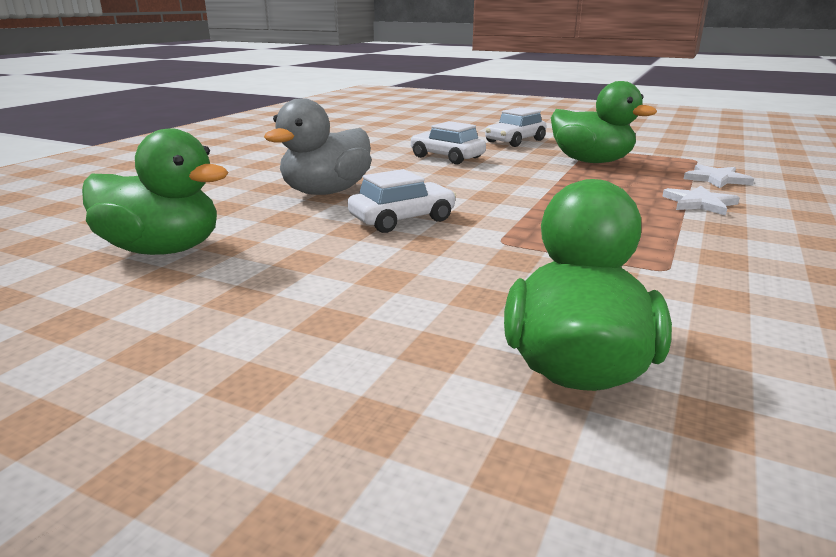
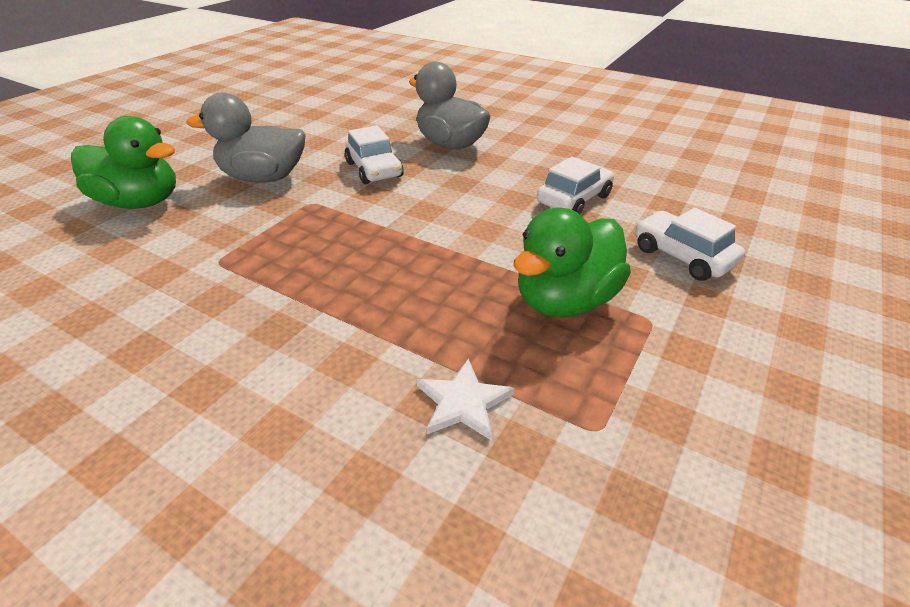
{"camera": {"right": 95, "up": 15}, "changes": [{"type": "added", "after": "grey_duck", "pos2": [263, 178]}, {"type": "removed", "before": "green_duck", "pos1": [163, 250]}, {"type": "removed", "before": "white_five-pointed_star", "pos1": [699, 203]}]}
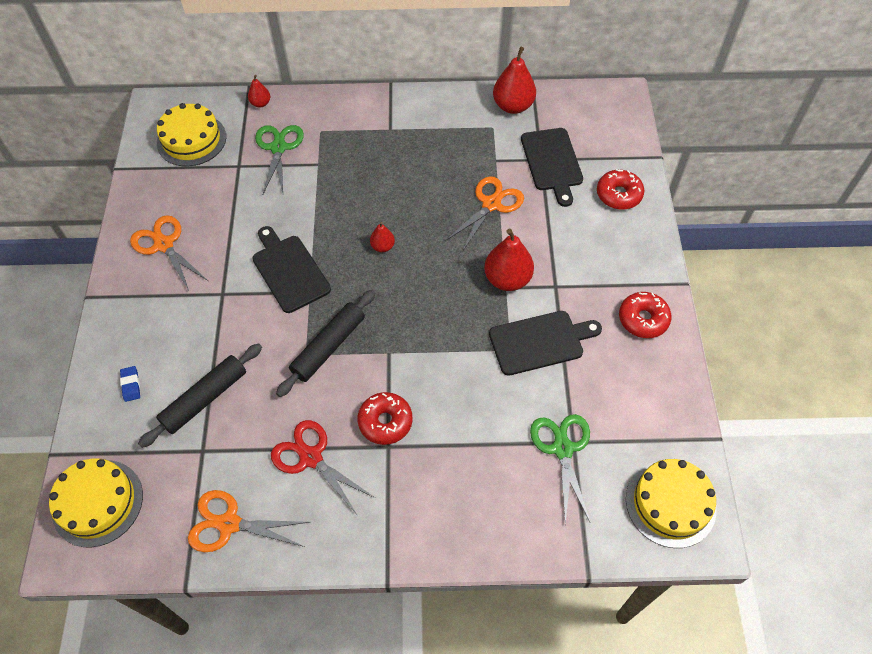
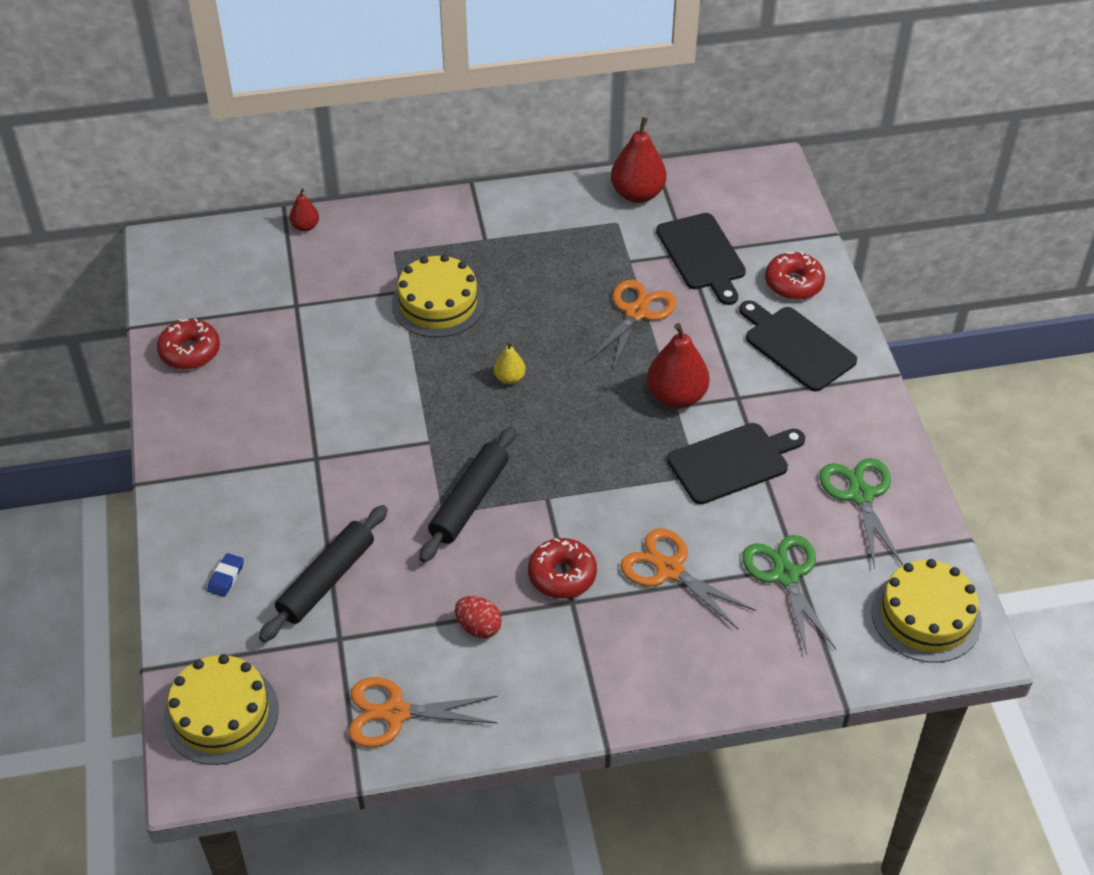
{"camera": {"right": -10, "up": -10}, "changes": [{"type": "moved", "before": "crimson_glazed_donut", "pos1": [643, 319], "pos2": [190, 351]}, {"type": "turned", "before": "blue_pencil_eraser", "pos1": [131, 385], "pos2": [226, 577], "turn": 45}, {"type": "moved", "before": "bright_yellow_gateau", "pos1": [191, 140], "pos2": [438, 303]}, {"type": "replaced", "before": "crimson_pair_of_scissors", "after": "crimson_egg_shape", "pos1": [310, 457], "pos2": [478, 627]}, {"type": "recoloured", "before": "crimson_toy_pear", "after": "bright_yellow_toy_pear", "pos1": [382, 246], "pos2": [509, 378]}, {"type": "moved", "before": "orange_pair_of_scissors", "pos1": [164, 245], "pos2": [669, 570]}, {"type": "moved", "before": "jet-black_bread_board", "pos1": [289, 271], "pos2": [796, 346]}, {"type": "moved", "before": "green_pair_of_scissors", "pos1": [278, 148], "pos2": [860, 495]}]}
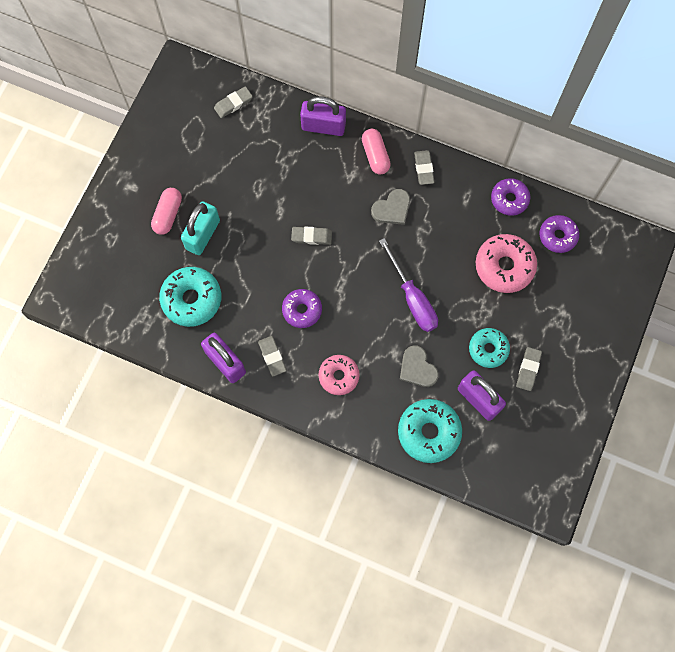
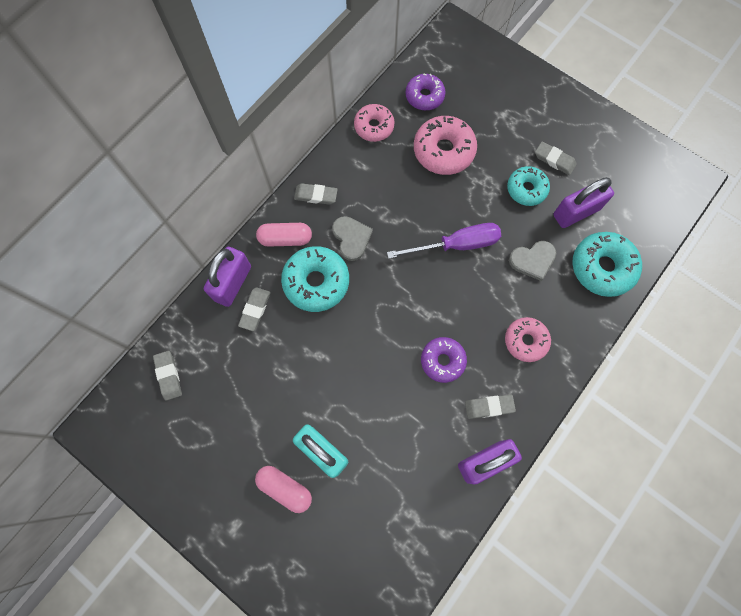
{"camera": {"right": -75, "up": 0}, "changes": [{"type": "moved", "before": "grey_pencil_eraser", "pos1": [311, 237], "pos2": [255, 310]}, {"type": "moved", "before": "aqua_glazed_donut", "pos1": [192, 299], "pos2": [316, 282]}, {"type": "recoloured", "before": "violet_glazed_donut", "after": "rose-pink_glazed_donut", "pos1": [509, 199], "pos2": [374, 127]}]}
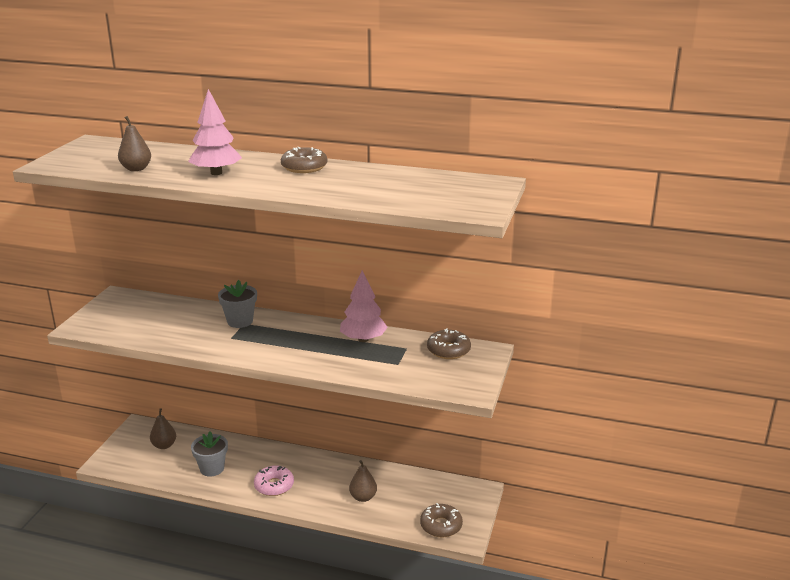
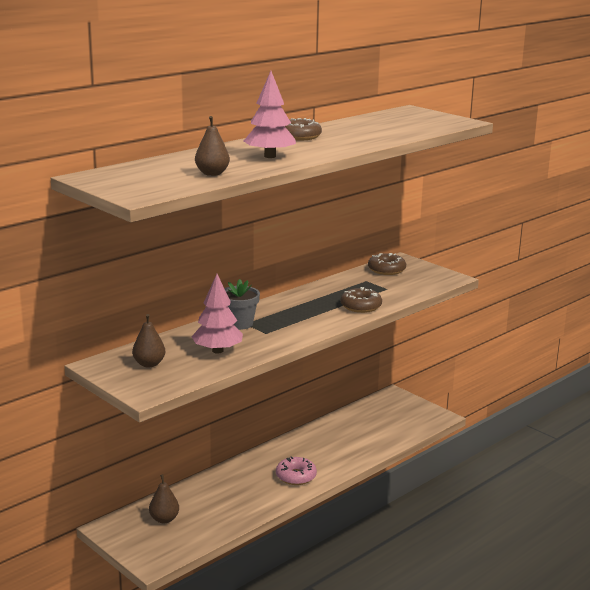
{"camera": {"right": -60, "up": -5}, "changes": [{"type": "moved", "before": "brown_toy_pear", "pos1": [363, 497], "pos2": [149, 364]}, {"type": "moved", "before": "rose-pink_fir_tree", "pos1": [363, 339], "pos2": [217, 351]}, {"type": "moved", "before": "brown_glazed_donut", "pos1": [441, 525], "pos2": [361, 306]}, {"type": "removed", "before": "grey_flower_pot", "pos1": [212, 468]}]}
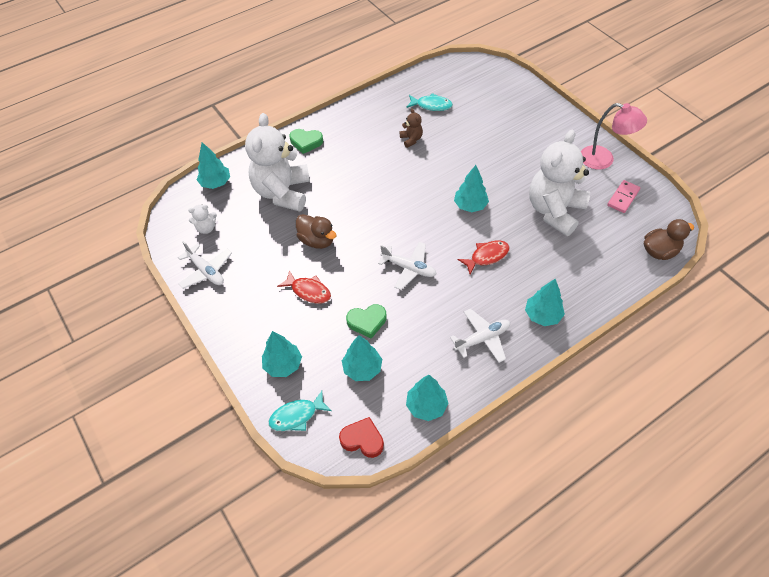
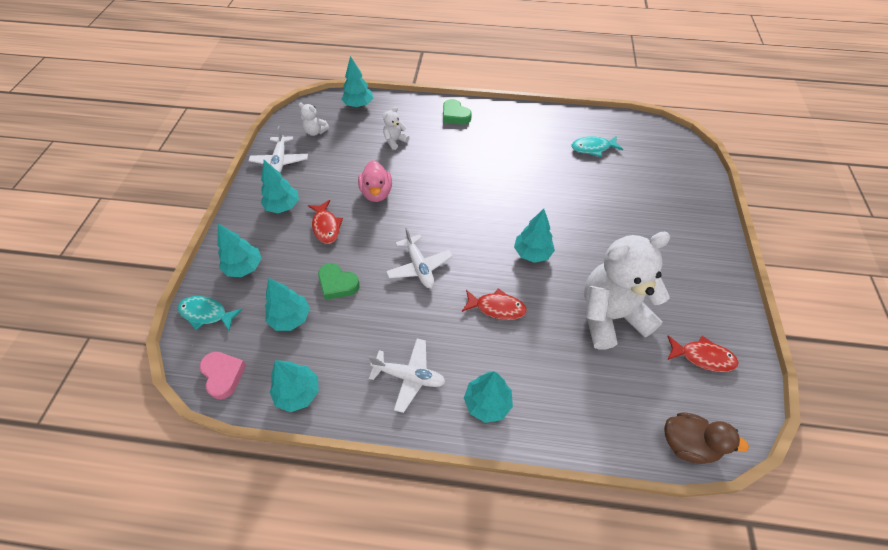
{"camera": {"right": 40, "up": 0}, "changes": [{"type": "recoloured", "before": "crimson_heart_shape", "after": "rose-pink_heart_shape", "pos1": [362, 439], "pos2": [223, 375]}, {"type": "added", "after": "aqua_fir_tree", "pos2": [283, 206]}, {"type": "recoloured", "before": "brown_duck", "after": "rose-pink_duck", "pos1": [317, 240], "pos2": [377, 193]}, {"type": "resized", "before": "white_teddy", "pos1": [282, 192], "pos2": [395, 141], "scale": 0.41}, {"type": "turned", "before": "aqua_toy_fish", "pos1": [431, 105], "pos2": [593, 148], "turn": 120}, {"type": "replaced", "before": "rose-pink_domino_piece", "after": "crimson_toy_fish", "pos1": [623, 198], "pos2": [703, 357]}, {"type": "removed", "before": "brown_teddy", "pos1": [411, 139]}, {"type": "removed", "before": "rose-pink_lamp", "pos1": [603, 160]}]}
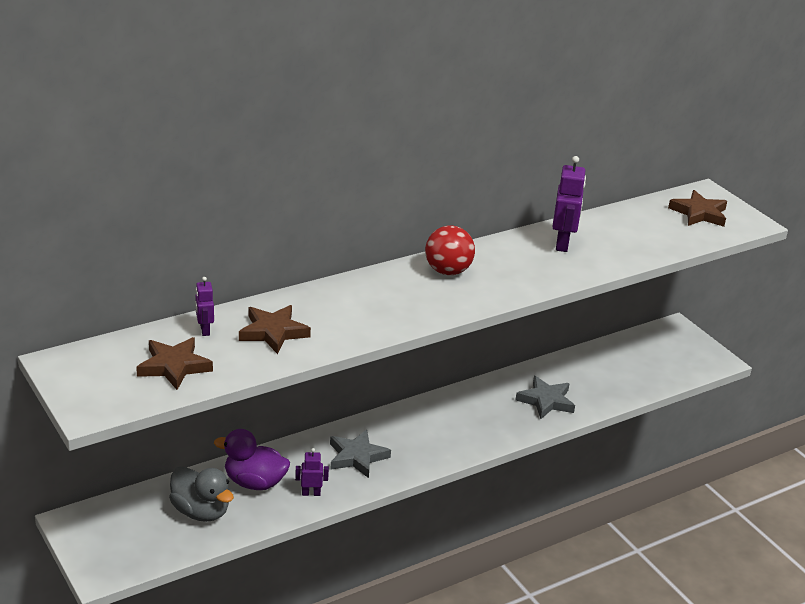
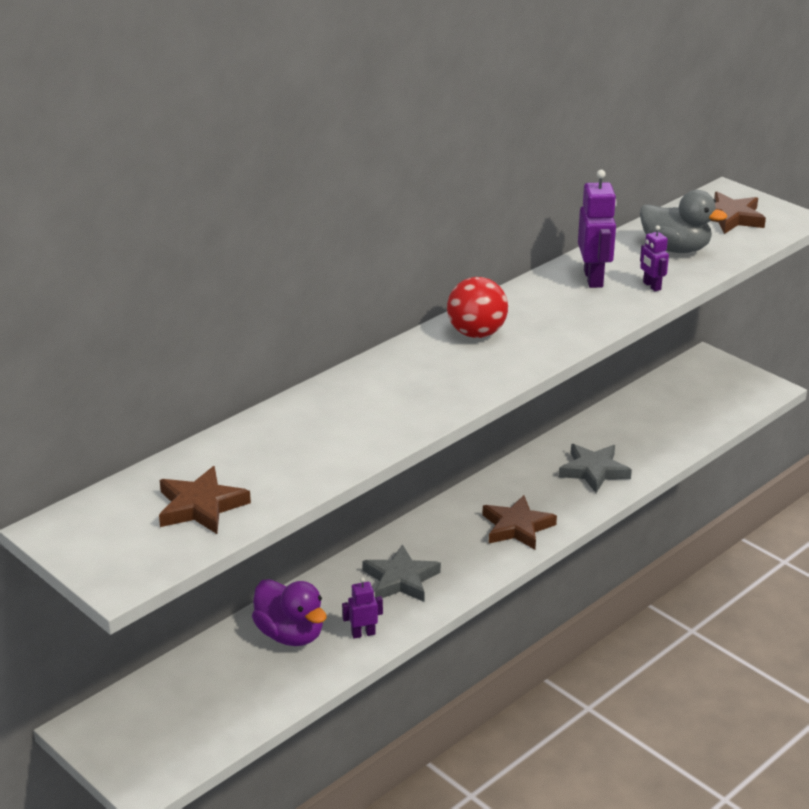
{"camera": {"right": -10, "up": 0}, "changes": [{"type": "turned", "before": "violet_duck", "pos1": [254, 482], "pos2": [290, 634], "turn": -135}, {"type": "moved", "before": "brown_five-pointed_star", "pos1": [273, 332], "pos2": [517, 527]}, {"type": "moved", "before": "grey_duck", "pos1": [201, 511], "pos2": [675, 249]}, {"type": "moved", "before": "violet_robot", "pos1": [204, 330], "pos2": [651, 286]}]}
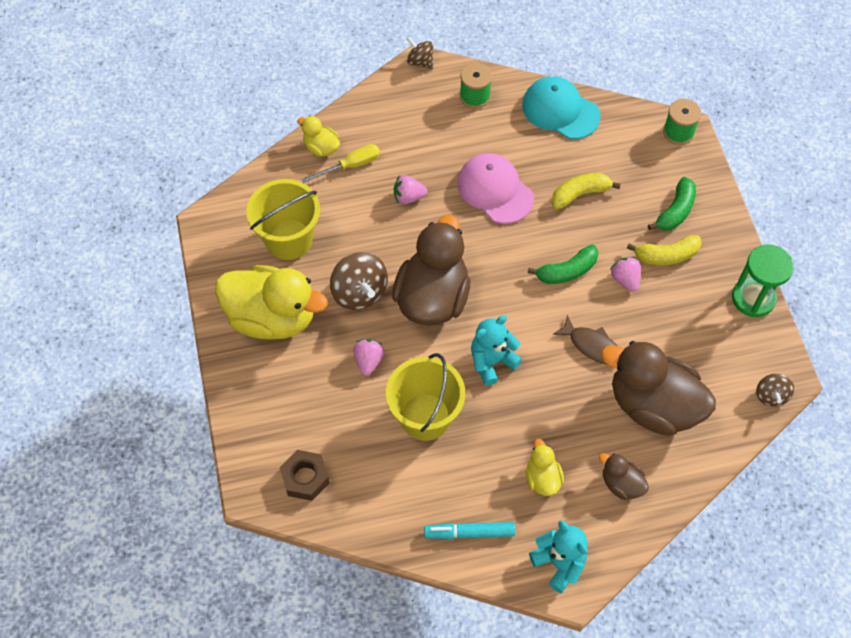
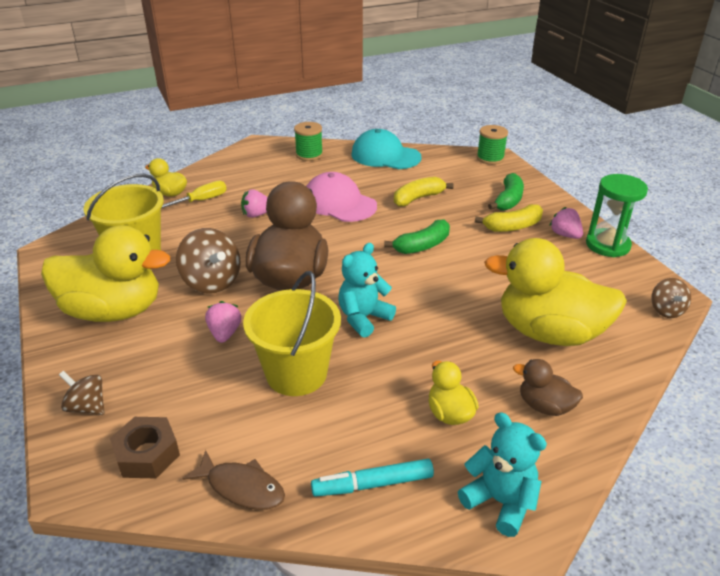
{"camera": {"right": -10, "up": -25}, "changes": [{"type": "moved", "before": "brown_whirligig", "pos1": [420, 61], "pos2": [87, 407]}, {"type": "moved", "before": "brown_toy_fish", "pos1": [592, 346], "pos2": [241, 487]}, {"type": "recoloured", "before": "brown_duck", "after": "bright_yellow_duck", "pos1": [653, 405], "pos2": [549, 332]}, {"type": "moved", "before": "rose-pink_berry", "pos1": [625, 279], "pos2": [565, 235]}]}
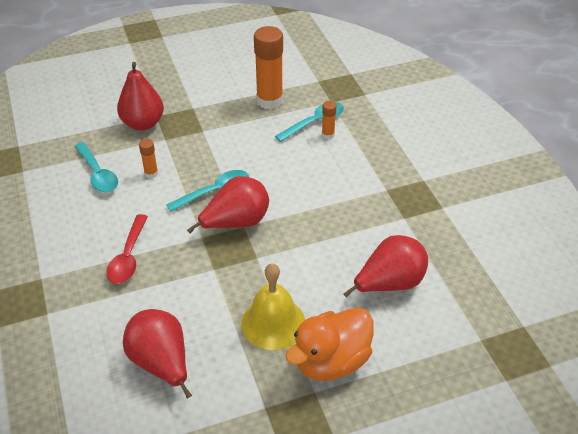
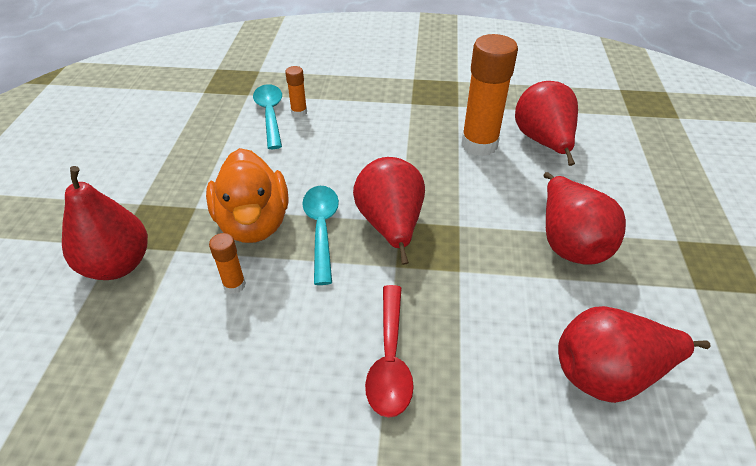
{"camera": {"right": -65, "up": 0}, "changes": [{"type": "moved", "before": "orange_duck", "pos1": [331, 361], "pos2": [254, 223]}, {"type": "turned", "before": "crimson_tablespoon", "pos1": [128, 257], "pos2": [390, 360], "turn": 60}, {"type": "moved", "before": "orange_stick_of_glue", "pos1": [269, 101], "pos2": [479, 144]}, {"type": "replaced", "before": "bright_yellow_school_bell", "after": "crimson_toy_pear", "pos1": [273, 323], "pos2": [569, 242]}, {"type": "removed", "before": "aqua_tablespoon", "pos1": [98, 174]}]}
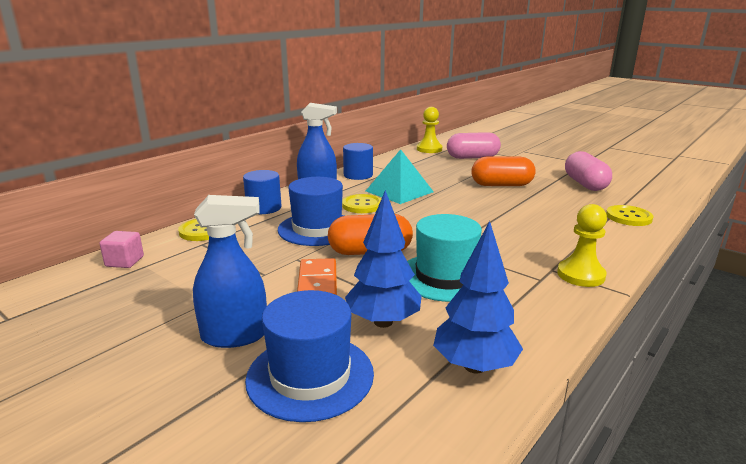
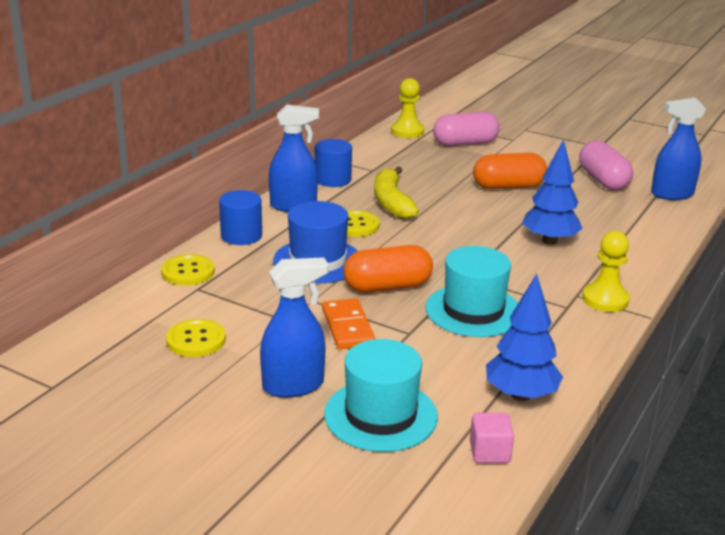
{"camera": {"right": -10, "up": 5}, "changes": [{"type": "moved", "before": "bright_yellow_sewing_button", "pos1": [628, 217], "pos2": [196, 340]}, {"type": "recoloured", "before": "blue_hat", "after": "aqua_hat", "pos1": [310, 376], "pos2": [380, 415]}, {"type": "replaced", "before": "aqua_pyramid_shape", "after": "bright_yellow_toy_banana", "pos1": [399, 191], "pos2": [391, 202]}, {"type": "moved", "before": "rose-pink_cube", "pos1": [124, 261], "pos2": [489, 452]}, {"type": "moved", "before": "blue_fir_tree", "pos1": [383, 322], "pos2": [549, 241]}, {"type": "added", "after": "blue_spray_cleaner", "pos2": [671, 194]}]}
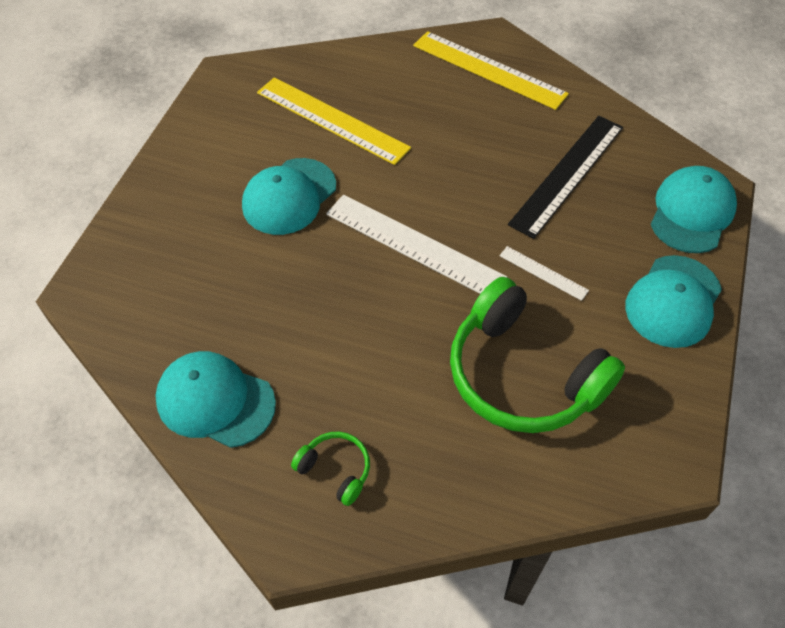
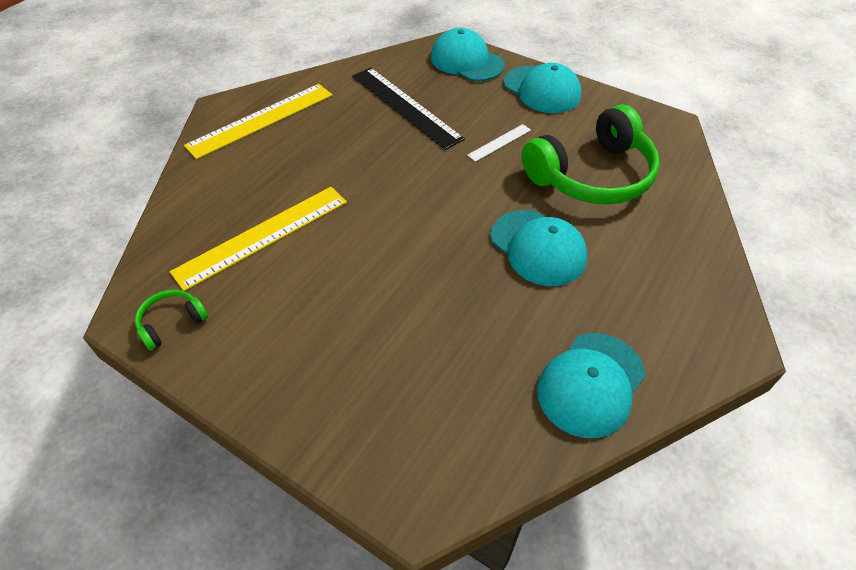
{"camera": {"right": -75, "up": -5}, "changes": [{"type": "moved", "before": "green_over-ear_headphones", "pos1": [336, 470], "pos2": [171, 323]}, {"type": "moved", "before": "aqua_baseball_cap", "pos1": [289, 196], "pos2": [538, 248]}, {"type": "removed", "before": "white_straightedge", "pos1": [414, 245]}]}
